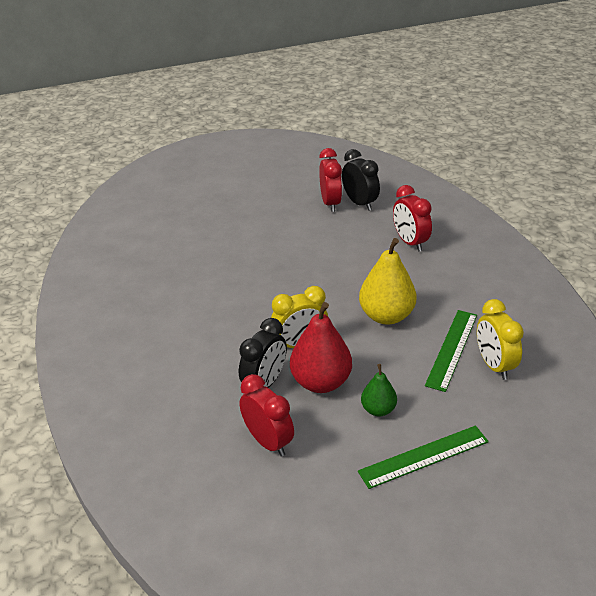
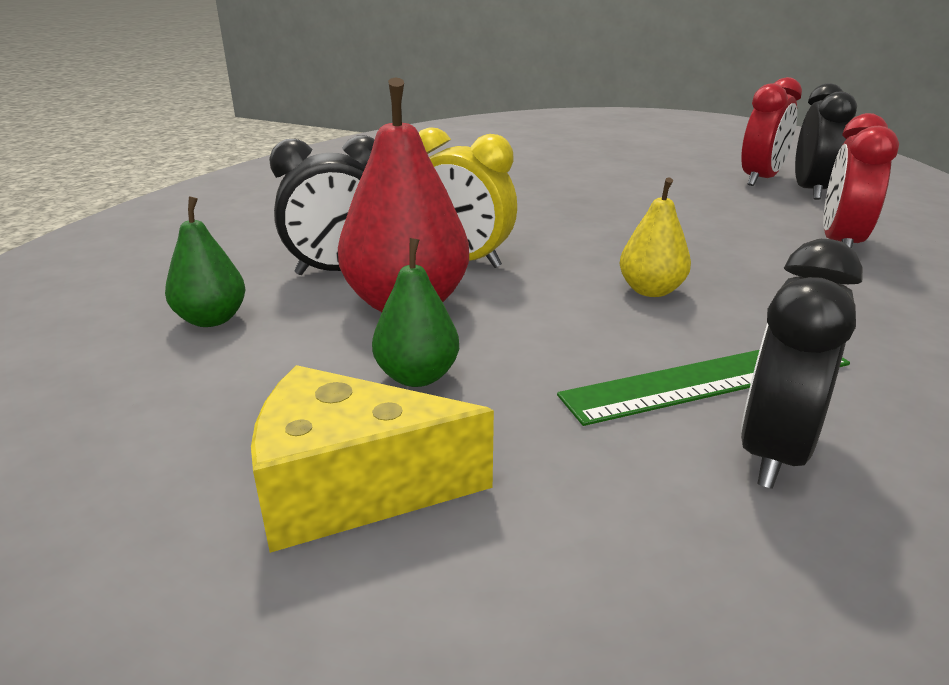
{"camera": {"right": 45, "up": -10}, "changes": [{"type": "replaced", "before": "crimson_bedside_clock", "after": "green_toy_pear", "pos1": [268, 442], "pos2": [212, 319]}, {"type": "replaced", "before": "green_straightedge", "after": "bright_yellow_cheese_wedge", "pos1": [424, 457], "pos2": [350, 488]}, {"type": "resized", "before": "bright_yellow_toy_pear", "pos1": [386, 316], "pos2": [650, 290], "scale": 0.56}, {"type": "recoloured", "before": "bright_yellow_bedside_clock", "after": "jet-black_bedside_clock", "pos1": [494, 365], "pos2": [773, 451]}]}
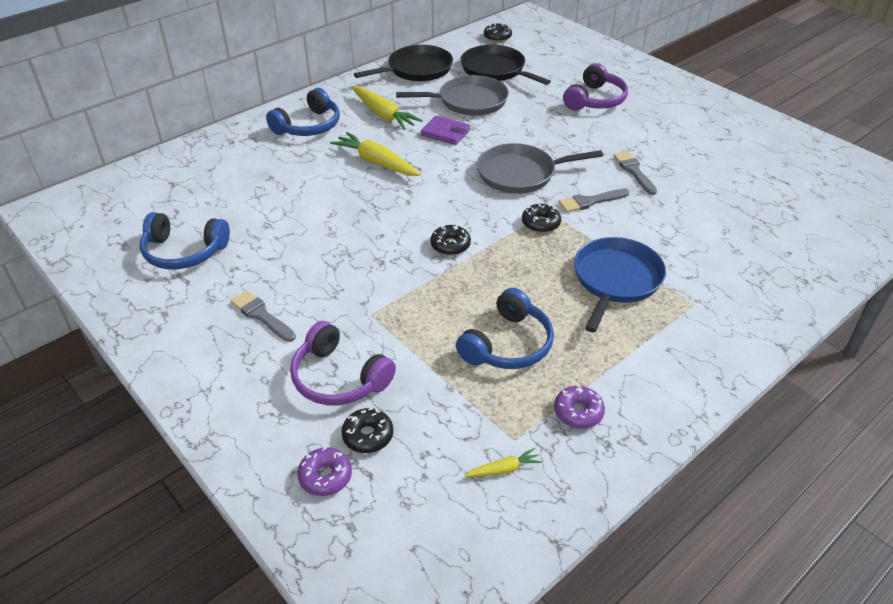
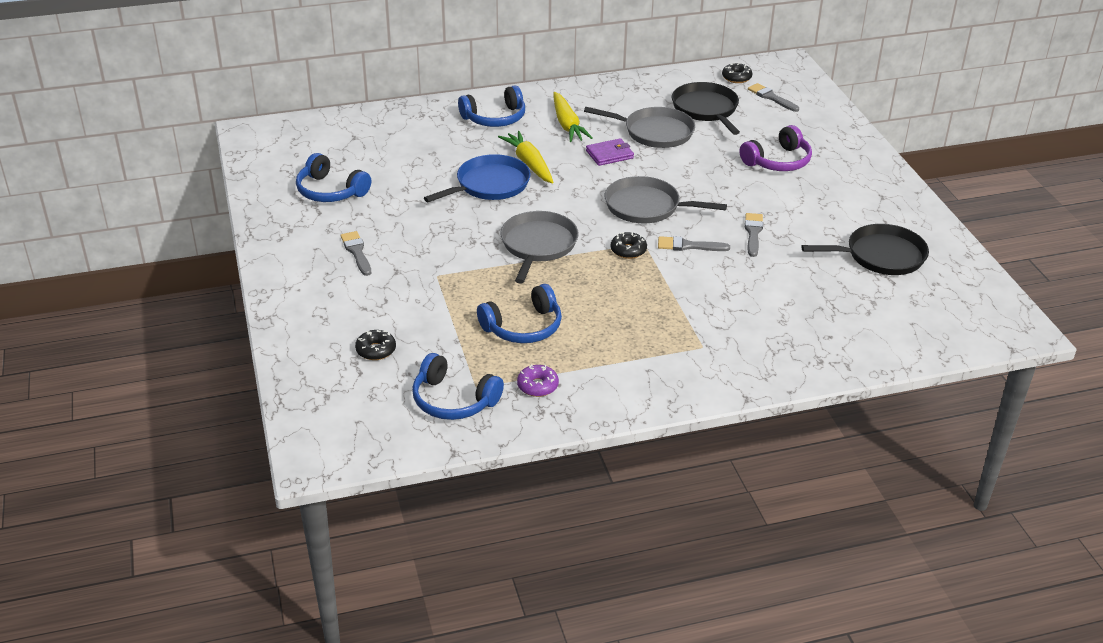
{"camera": {"right": 25, "up": -5}, "changes": [{"type": "replaced", "before": "bright_yellow_toy_carrot", "after": "blue_over-ear_headphones", "pos1": [503, 469], "pos2": [453, 400]}, {"type": "moved", "before": "blue_frying_pan", "pos1": [615, 280], "pos2": [489, 185]}, {"type": "replaced", "before": "jet-black_glazed_donut", "after": "grey_frying_pan", "pos1": [450, 245], "pos2": [538, 245]}, {"type": "turned", "before": "violet_billfold", "pos1": [445, 133], "pos2": [609, 154], "turn": -75}, {"type": "added", "after": "grey_paint_brush", "pos2": [771, 97]}, {"type": "moved", "before": "jet-black_frying_pan", "pos1": [417, 69], "pos2": [881, 256]}, {"type": "removed", "before": "violet_over-ear_headphones", "pos1": [338, 378]}, {"type": "removed", "before": "violet_glazed_donut", "pos1": [325, 476]}]}
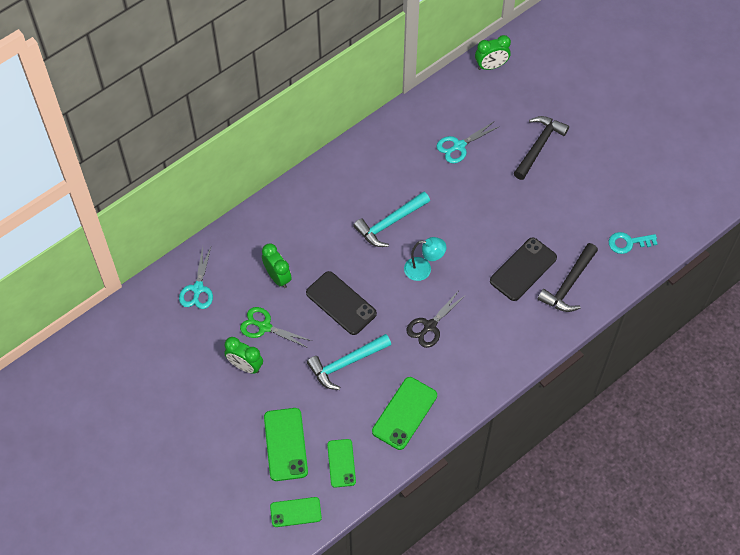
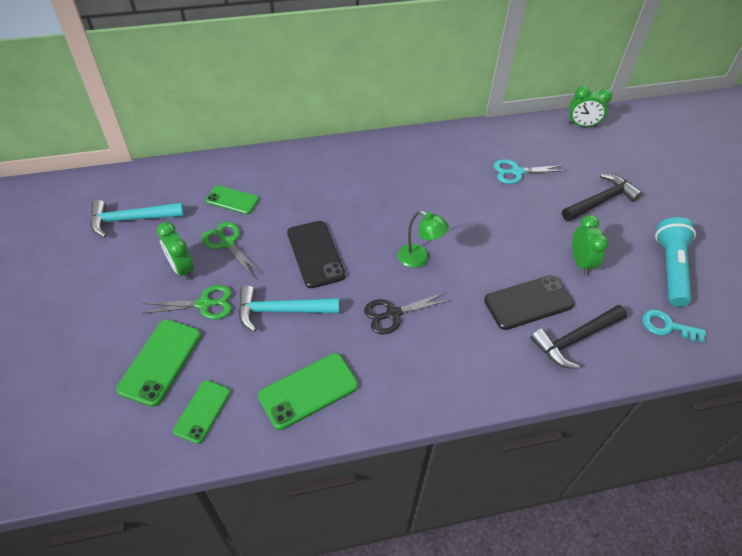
{"camera": {"right": 25, "up": -10}, "changes": [{"type": "moved", "before": "aqua_claw_hammer", "pos1": [390, 223], "pos2": [131, 219]}, {"type": "added", "after": "green_pair_of_scissors", "pos2": [204, 304]}, {"type": "moved", "before": "green_smartphone", "pos1": [295, 512], "pos2": [232, 200]}, {"type": "recoloured", "before": "aqua_lamp", "after": "green_lamp", "pos1": [423, 269], "pos2": [419, 259]}, {"type": "moved", "before": "green_bedside_clock", "pos1": [277, 277], "pos2": [580, 262]}, {"type": "added", "after": "aqua_pocket_torch", "pos2": [670, 269]}, {"type": "removed", "before": "aqua_pair_of_scissors", "pos1": [198, 289]}]}
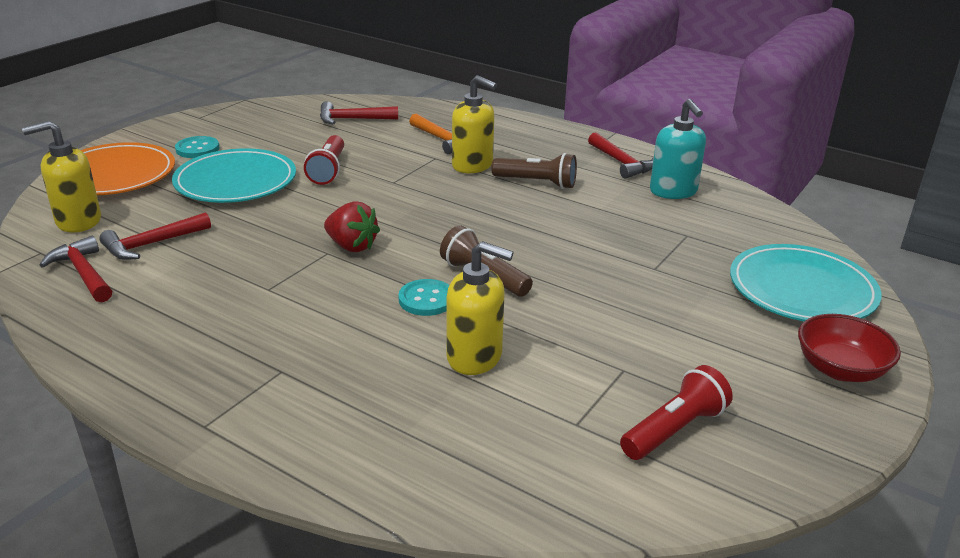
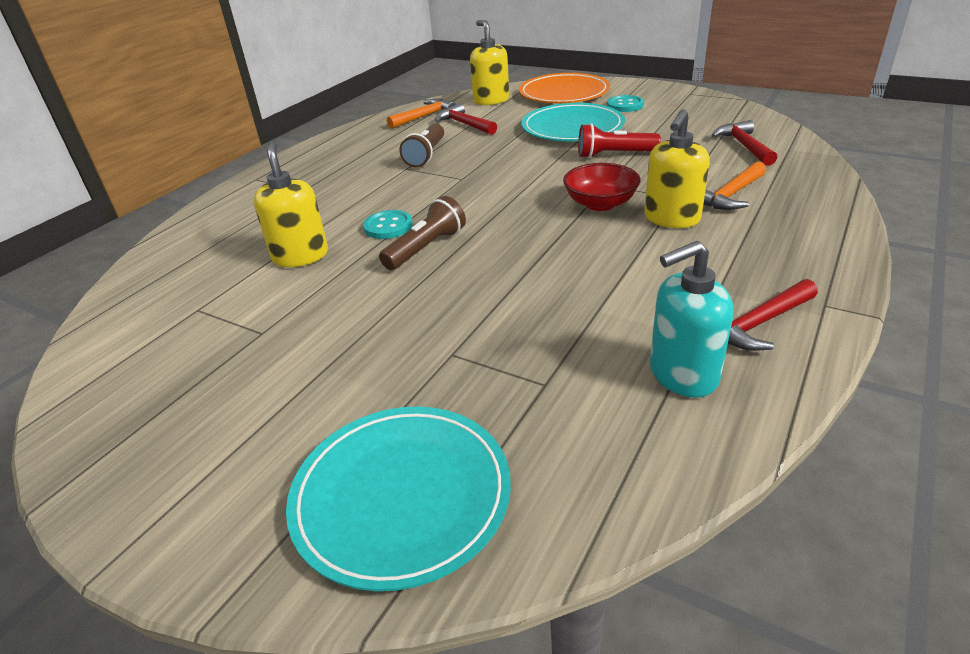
{"camera": {"right": 90, "up": 5}, "changes": [{"type": "turned", "before": "bright_yellow_soap_pump", "pos1": [475, 357], "pos2": [300, 256], "turn": 150}, {"type": "recoloured", "before": "crimson_claw_hammer", "after": "orange_claw_hammer", "pos1": [83, 273], "pos2": [424, 116]}, {"type": "moved", "before": "brown_pocket_torch", "pos1": [537, 183], "pos2": [426, 155]}, {"type": "moved", "before": "crimson_deep_dish", "pos1": [840, 369], "pos2": [600, 204]}, {"type": "removed", "before": "crimson_berry", "pos1": [352, 246]}, {"type": "removed", "before": "crimson_pocket_torch", "pos1": [674, 429]}]}
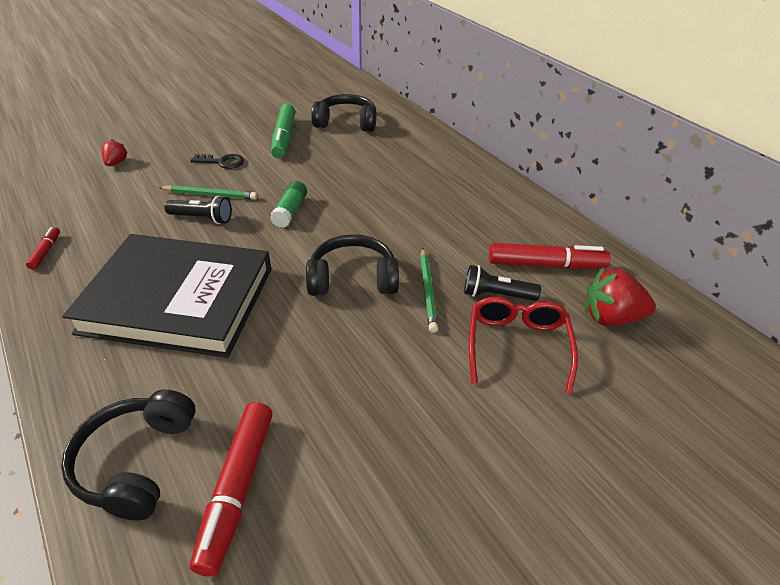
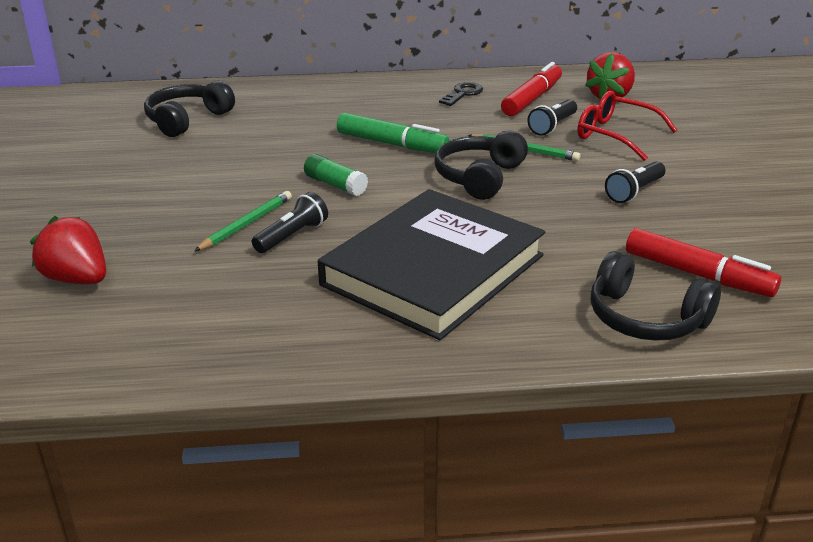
{"camera": {"right": -60, "up": -10}, "changes": [{"type": "resized", "before": "crimson_berry", "pos1": [116, 163], "pos2": [77, 279], "scale": 1.82}, {"type": "moved", "before": "green_marker", "pos1": [284, 138], "pos2": [392, 144]}, {"type": "moved", "before": "jet-black_door_key", "pos1": [222, 162], "pos2": [463, 94]}, {"type": "added", "after": "jet-black_pocket_torch", "pos2": [634, 192]}, {"type": "removed", "before": "crimson_marker", "pos1": [46, 252]}]}
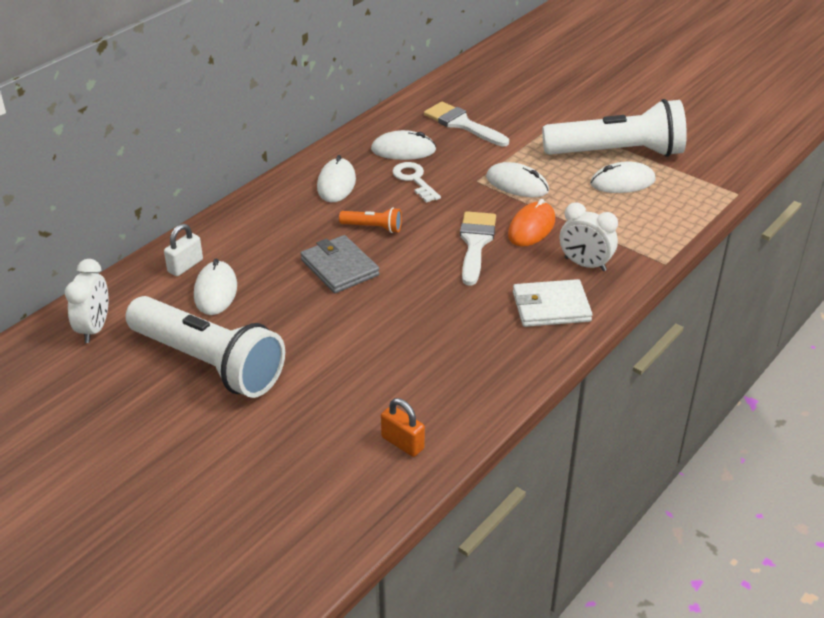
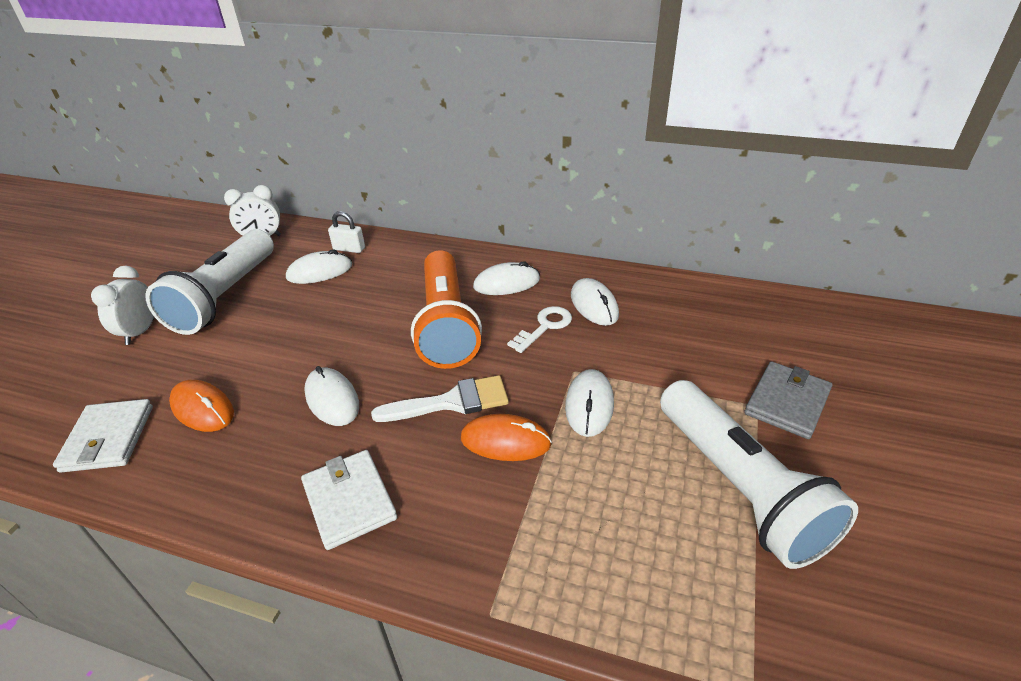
{"camera": {"right": 70, "up": 0}, "changes": [{"type": "replaced", "before": "orange_small_lock", "after": "white_billfold", "pos1": [402, 443], "pos2": [108, 438]}, {"type": "moved", "before": "white_bedside_clock", "pos1": [585, 264], "pos2": [140, 332]}, {"type": "added", "after": "orange_computer_mouse", "pos2": [203, 409]}, {"type": "moved", "before": "white_computer_mouse", "pos1": [622, 182], "pos2": [332, 399]}, {"type": "resized", "before": "orange_pocket_torch", "pos1": [373, 227], "pos2": [446, 324], "scale": 2.45}, {"type": "moved", "before": "grey_billfold", "pos1": [339, 267], "pos2": [787, 402]}, {"type": "removed", "before": "white_paint_brush", "pos1": [462, 124]}]}
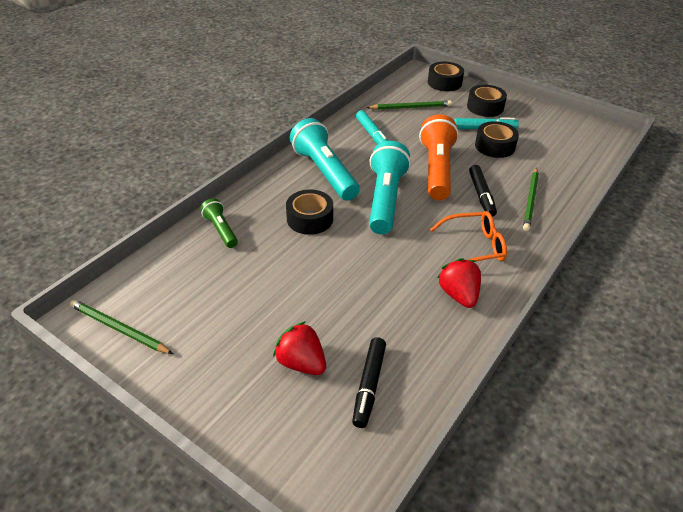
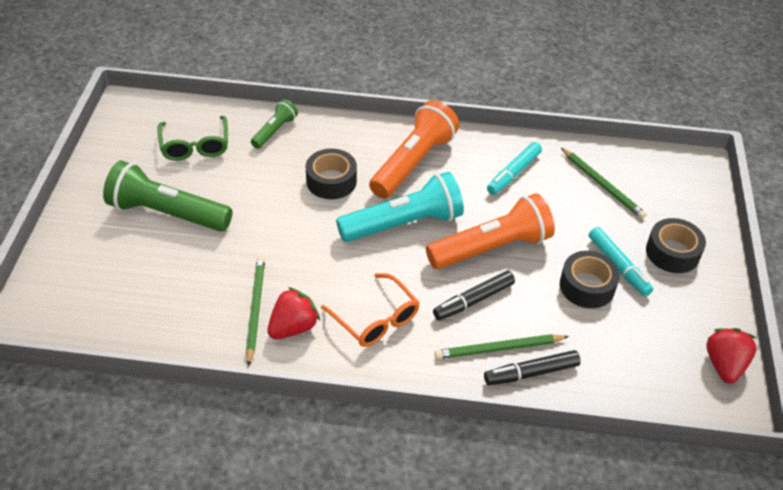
{"camera": {"right": 60, "up": 5}, "changes": [{"type": "added", "after": "green_pocket_torch", "pos2": [167, 213]}, {"type": "added", "after": "green_glasses", "pos2": [195, 146]}, {"type": "moved", "before": "green_pencil", "pos1": [119, 329], "pos2": [255, 310]}, {"type": "recoloured", "before": "aqua_pocket_torch", "after": "orange_pocket_torch", "pos1": [324, 172], "pos2": [413, 162]}, {"type": "moved", "before": "jet-black_marker", "pos1": [369, 385], "pos2": [531, 373]}, {"type": "moved", "before": "crimson_berry", "pos1": [301, 363], "pos2": [724, 365]}, {"type": "removed", "before": "jet-black_tape", "pos1": [444, 83]}]}
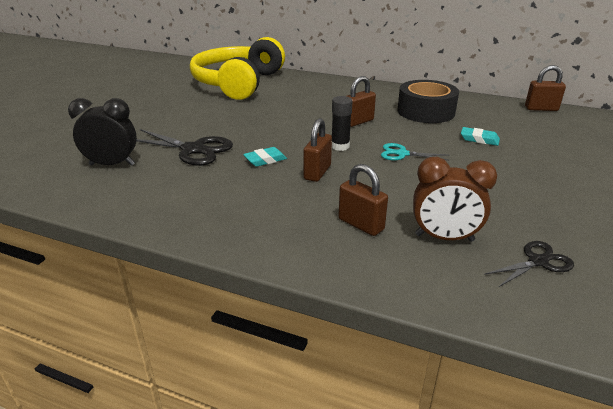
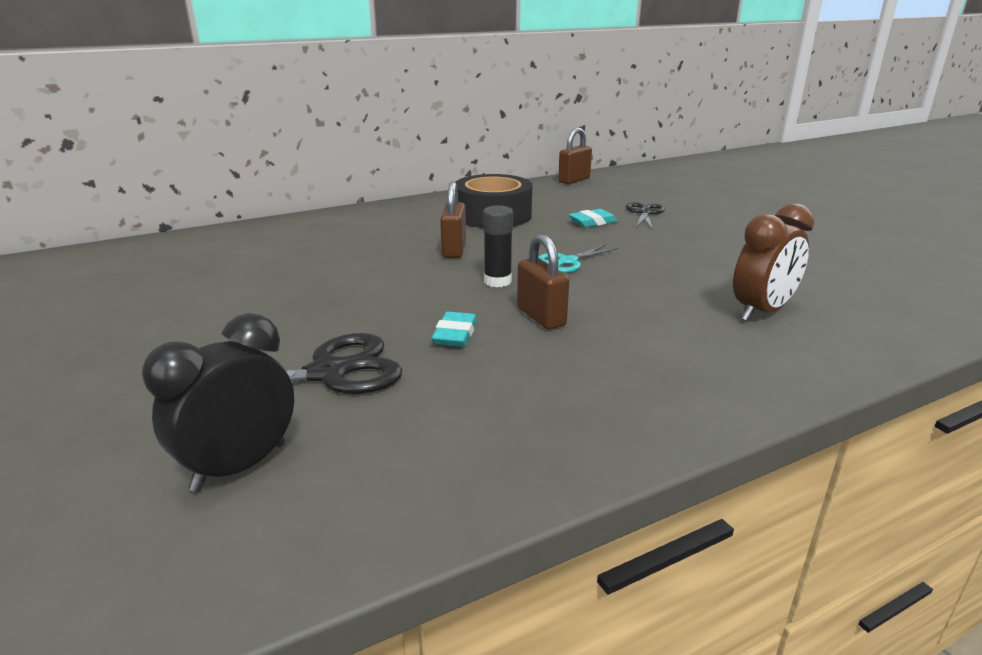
{"camera": {"right": -50, "up": -5}, "changes": [{"type": "moved", "before": "jet-black_pair_of_scissors", "pos1": [538, 262], "pos2": [644, 213]}, {"type": "removed", "before": "bright_yellow_over-ear_headphones", "pos1": [238, 83]}, {"type": "removed", "before": "brown_small_lock", "pos1": [361, 224]}]}
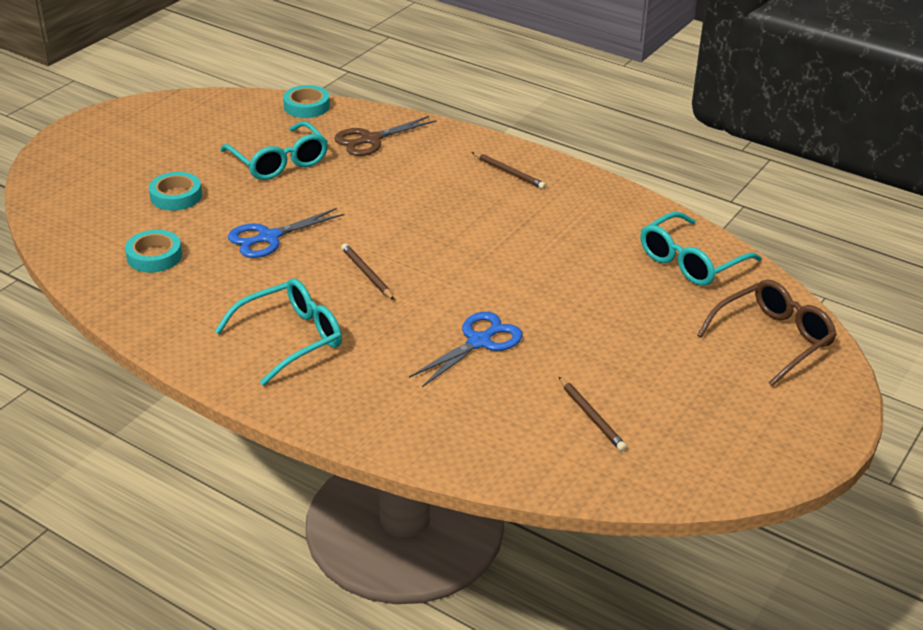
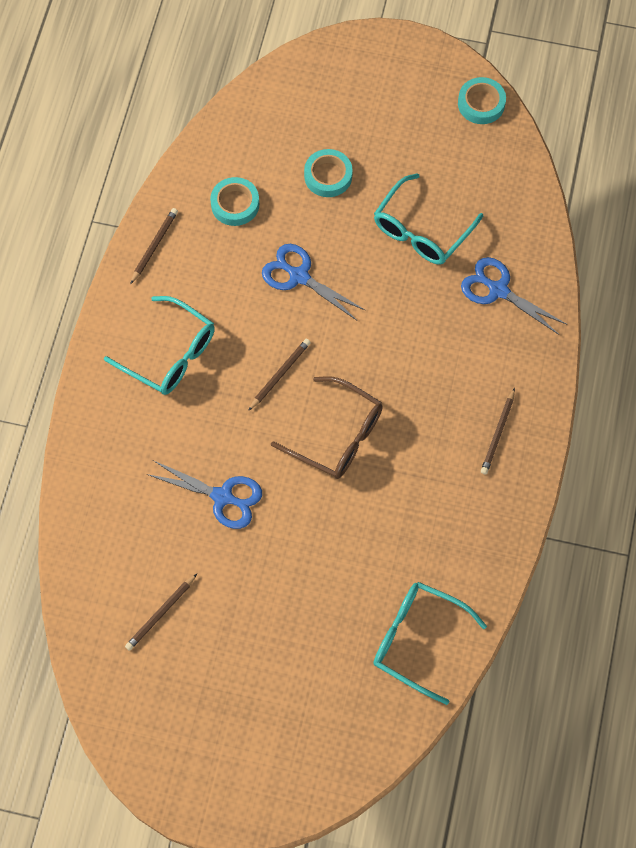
{"camera": {"right": 70, "up": 30}, "changes": [{"type": "added", "after": "brown_pencil", "pos2": [154, 246]}, {"type": "moved", "before": "brown_glasses", "pos1": [773, 339], "pos2": [337, 436]}, {"type": "moved", "before": "aqua_tape", "pos1": [306, 106], "pos2": [481, 104]}, {"type": "recoloured", "before": "brown_pair_of_scissors", "after": "blue_pair_of_scissors", "pos1": [370, 140], "pos2": [498, 290]}]}
